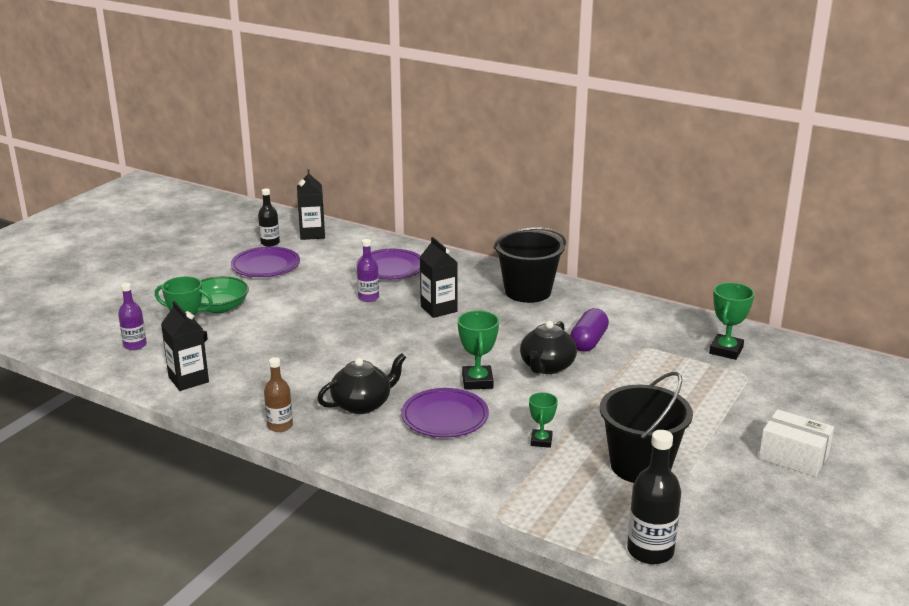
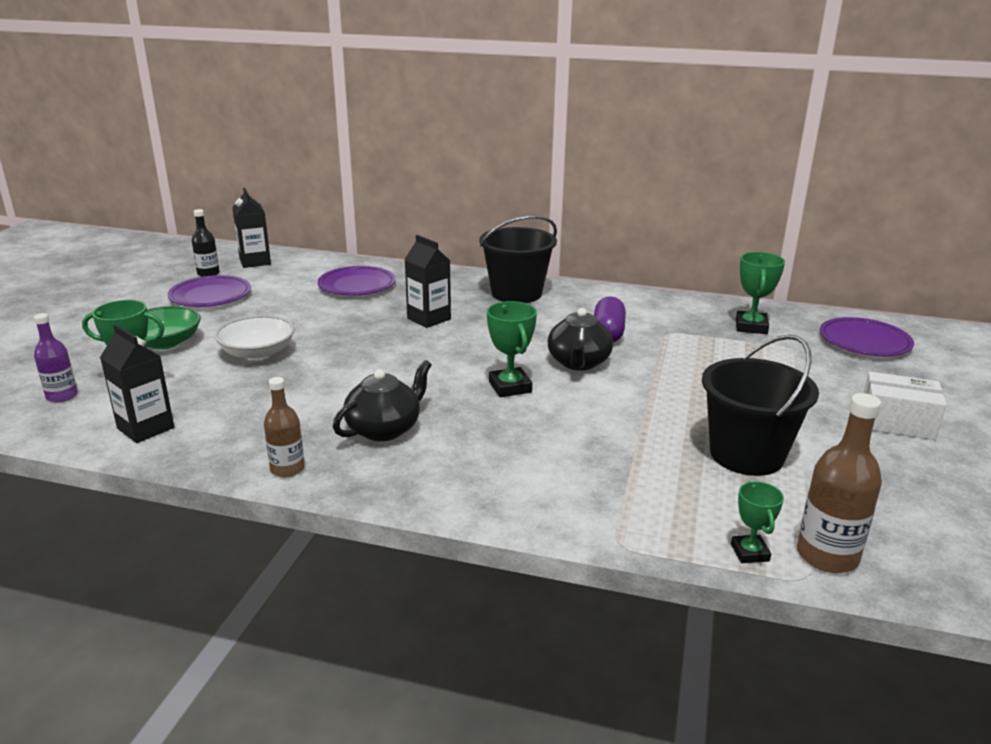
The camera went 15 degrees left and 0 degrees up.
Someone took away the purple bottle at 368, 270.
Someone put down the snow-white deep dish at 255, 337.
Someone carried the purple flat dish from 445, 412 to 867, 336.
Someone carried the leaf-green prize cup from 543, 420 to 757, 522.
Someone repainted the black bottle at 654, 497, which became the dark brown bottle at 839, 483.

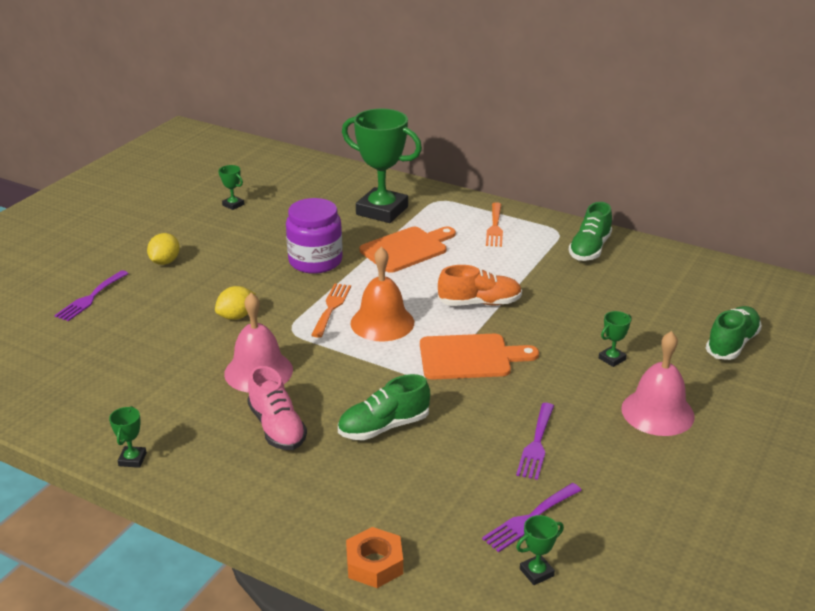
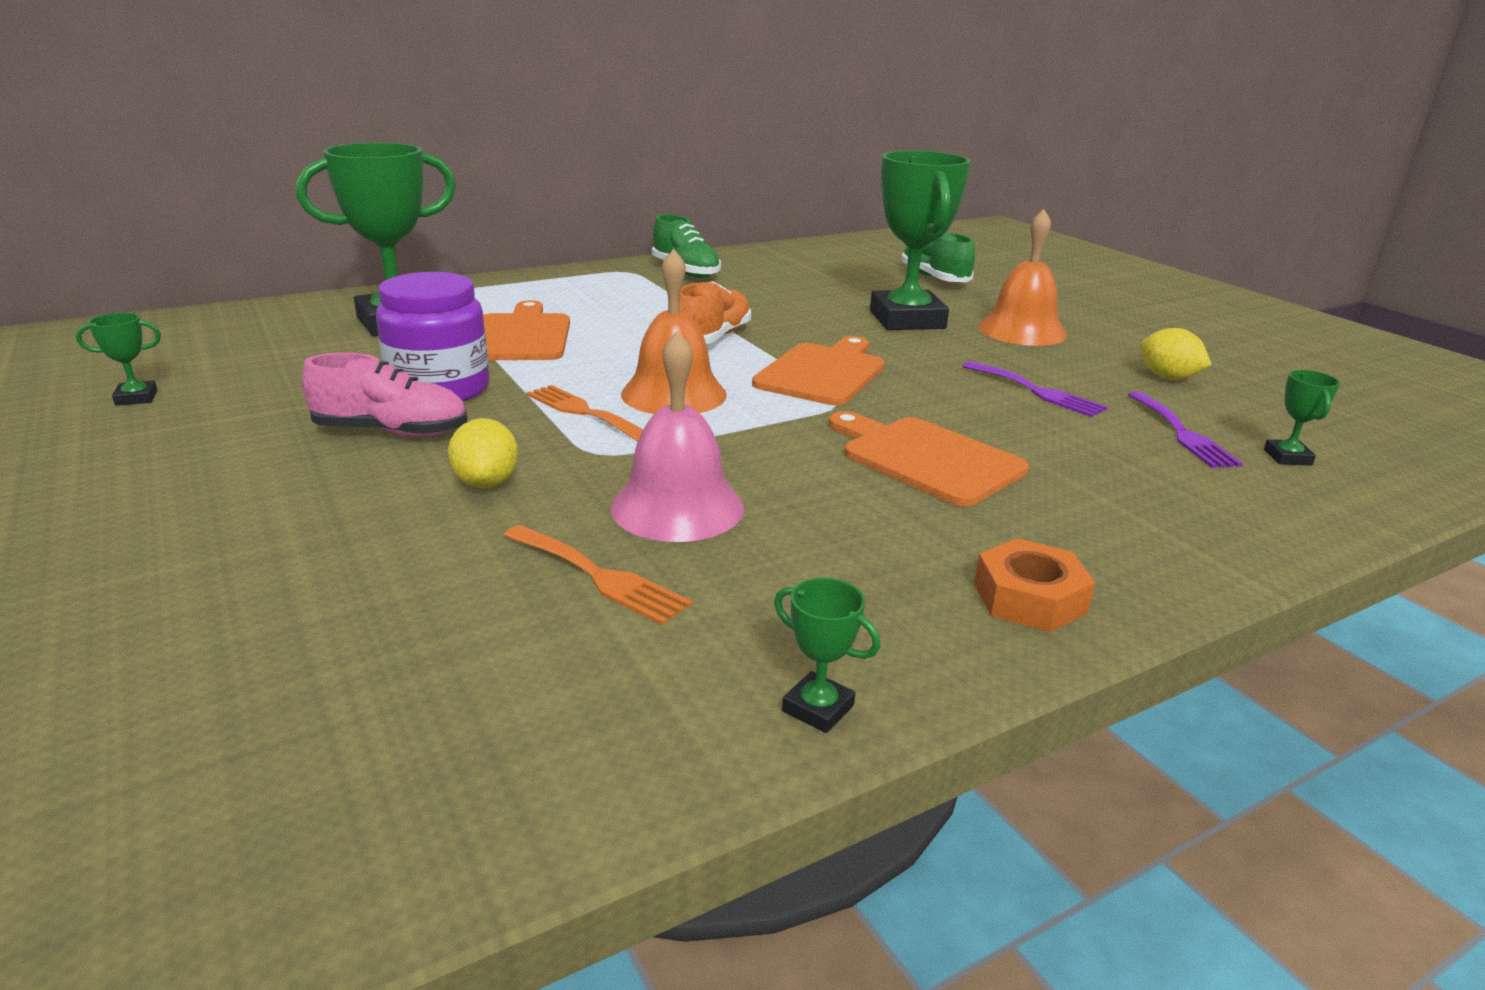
The camera went 60 degrees left and 5 degrees down.
Someone took away the purple dinner fork at 91, 295.
Someone carried the golden lemon from 163, 249 to 1176, 354.
Someone carried the rosy shoe from 277, 408 to 384, 394.
Someone carried the bright orange nut from 374, 557 to 1034, 585.
Someone carried the bright orange dinner fork from 494, 224 to 598, 575.
Someone swapped the leaf-green shoe at 384, 407 for the bright orange chopping board at 929, 459.
Someone repainted the rosy hand bell at 658, 383, which became the bright orange hand bell at 1022, 277.
Someone scaled the leaf-green prize cup at 615, 339 by 2.49.

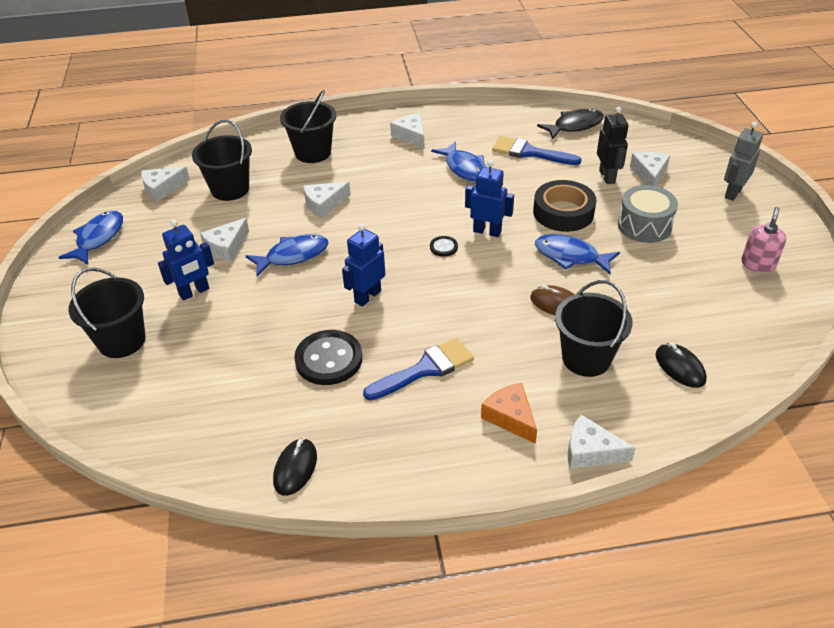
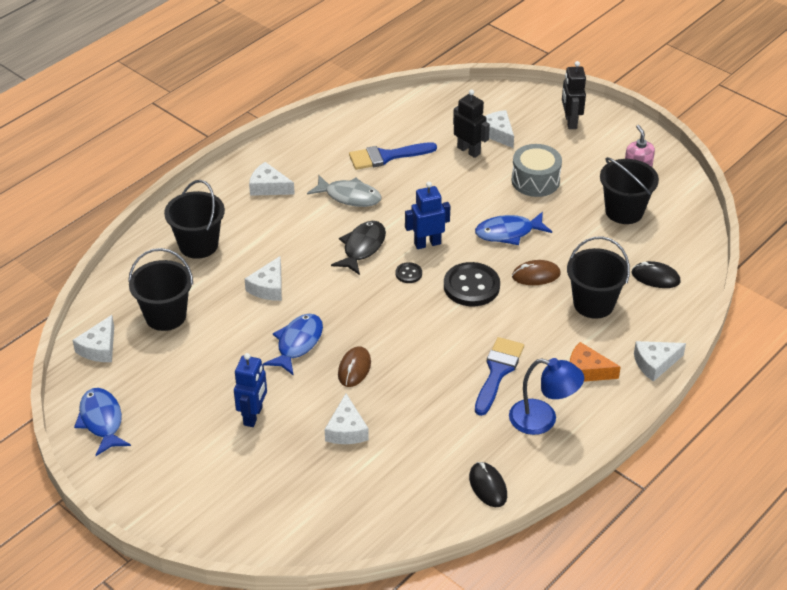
The camera went 40 degrees left and 0 degrees up.
Someone took away the blue toy robot at 363, 265.
Someone took away the black tape at 565, 206.
Someone put down the dark brown mouse at 354, 366.
Someone put down the blue lamp at 546, 396.
Someone carried the black bucket from 107, 312 to 629, 190.
Someone carried the snow-white cheese from 224, 240 to 347, 418.
Someone carried the black button from 328, 357 to 472, 284.
Someone carried the black toy fish from 570, 124 to 358, 248.
Someone repainted the blue toy fish at 458, 161, which became the grey toy fish at 344, 191.
Someone repainted the grey toy robot at 743, 161, which became the black toy robot at 574, 95.

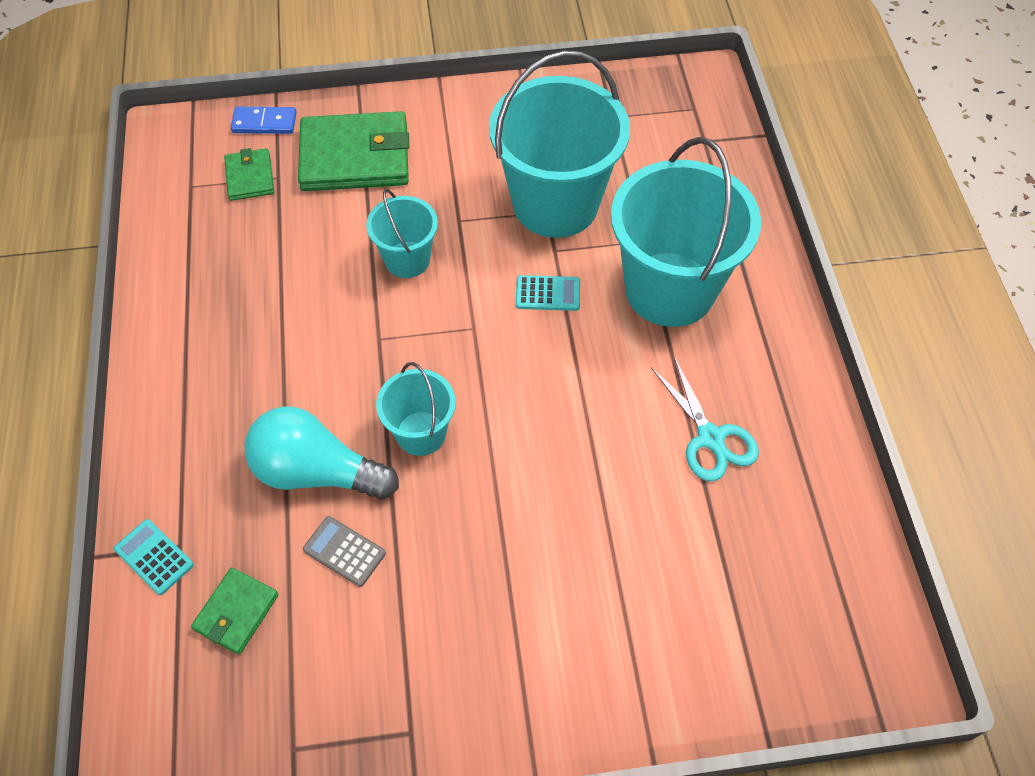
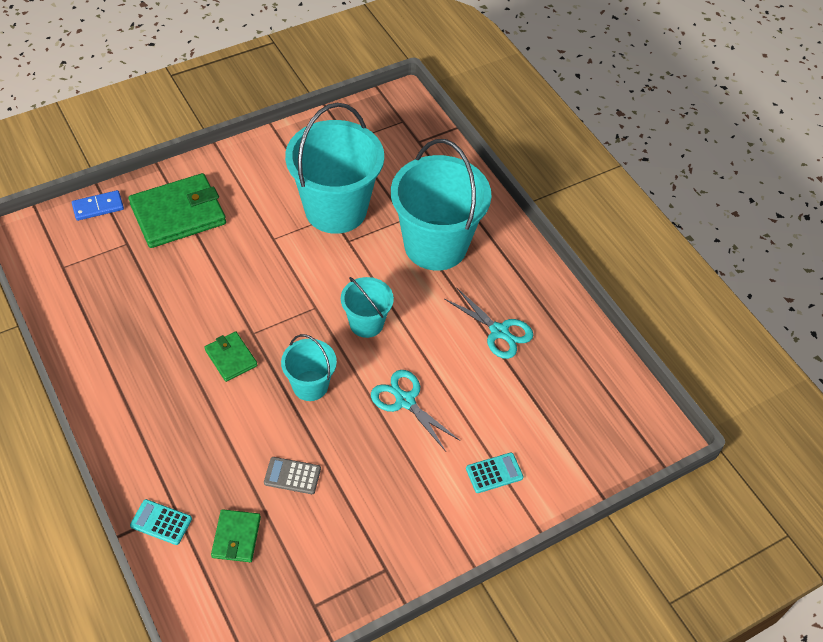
The camera went 25 degrees left and 5 degrees down.
Someone took away the aqua light bulb at 322, 453.
Someone put down the aqua shears at 416, 411.
Someone carried the leaf-green billfold from 249, 174 to 230, 357.
Someone carried the aqua bucket from 402, 233 to 367, 307.
Someone carried the aqua adding machine from 548, 293 to 495, 472.

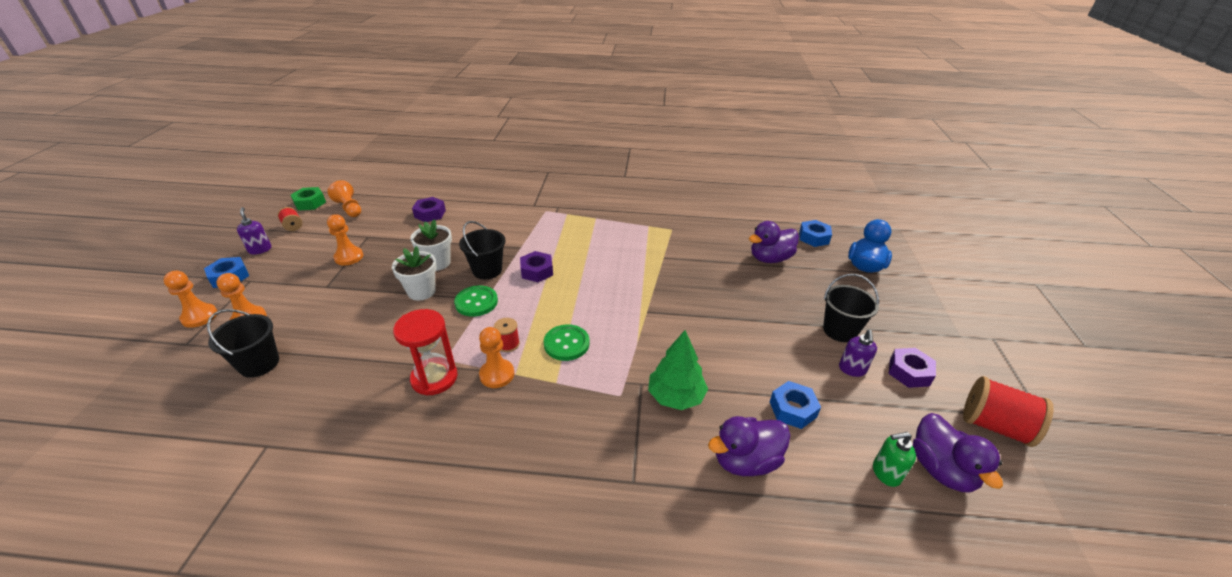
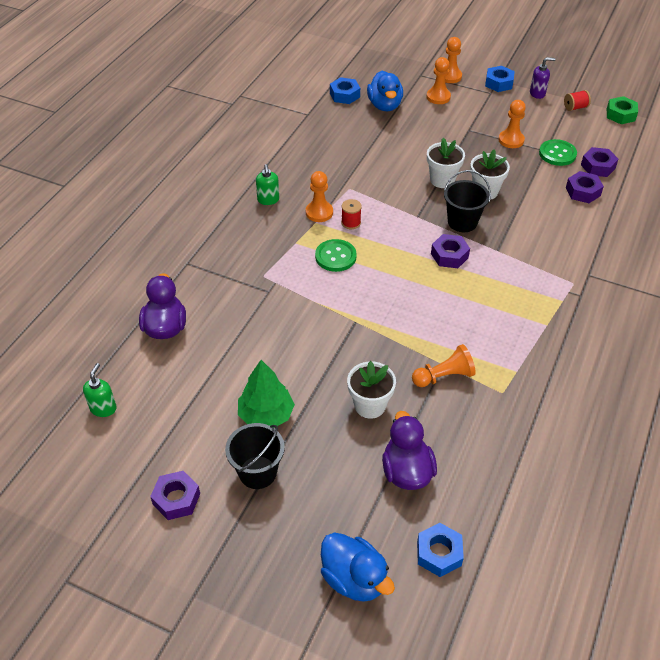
The camera went 110 degrees right and 10 degrees up.
Someone took away the red sandglass at 425, 352.
Someone took away the purple soap dispenser at 858, 353.
Someone took away the purple duck at 958, 452.
Someone took away the red reel of thread at 1008, 411.
Someone put down the leaf-green soap dispenser at 267, 184.
Someone put down the snow-white plant pot at 371, 390.
Someone put down the purple nut at 599, 162.
Someone carried the bright orange pawn from 344, 198 to 444, 365.
Someone carried the leaf-green button from 476, 301 to 558, 152.
Someone carried the leaf-green toy tree from 678, 370 to 266, 394.
Someone carried the blue nut from 795, 405 to 345, 90.
Someone swapped the black bucket at 243, 343 for the blue duck at 385, 91.

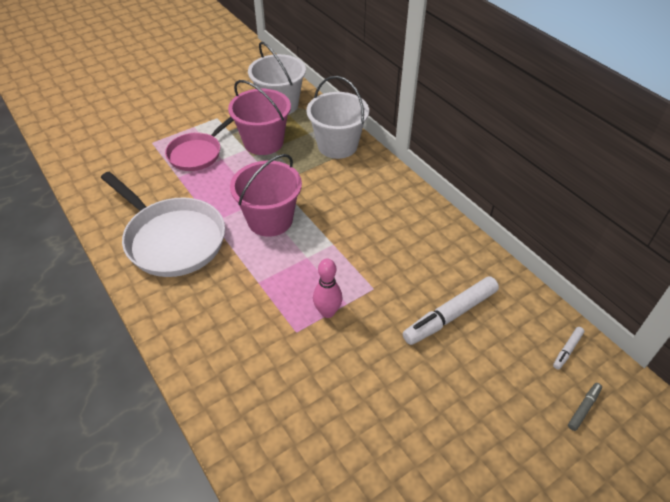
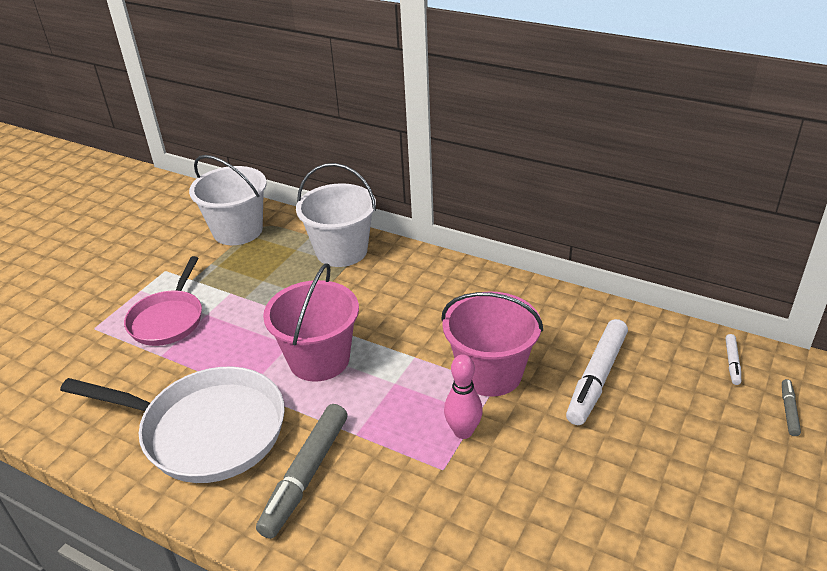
The camera went 25 degrees left and 10 degrees down.
Someone put down the grey marker pen at 302, 471.
Someone carried the rosy bucket from 259, 117 to 492, 344.

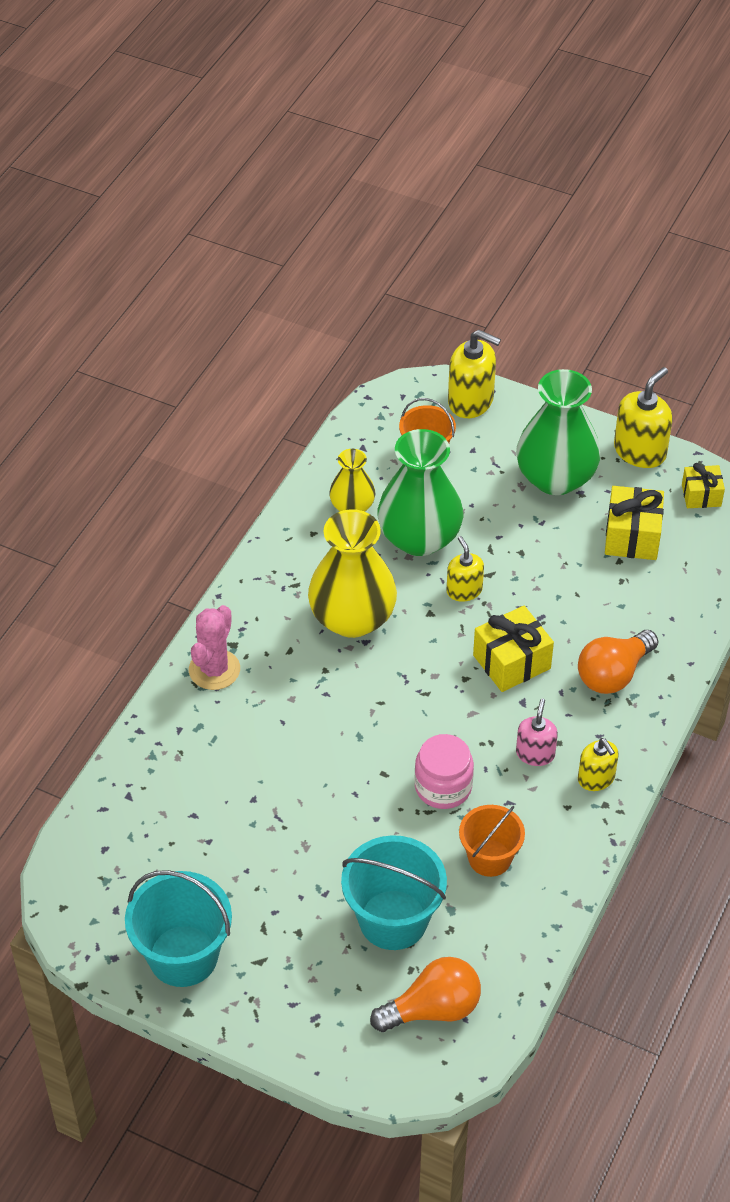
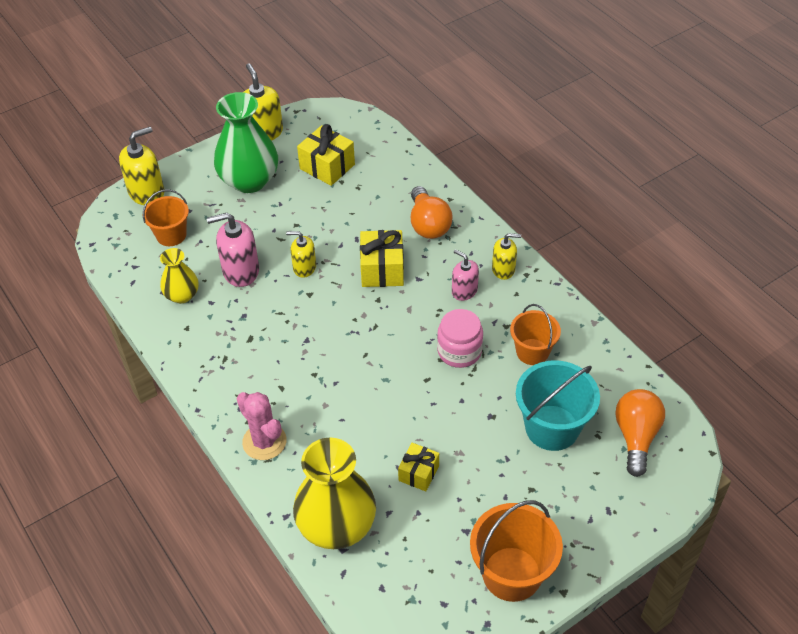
The camera went 60 degrees left and 0 degrees up.
Someone carried the golden tall vase from 352, 573 to 334, 493.
Someone carried the golden wrapped gift from 703, 485 to 418, 467.
Someone swapped the leaf-green tall vase at 420, 492 for the rosy soap dispenser at 233, 250.
Someone repainted the aqua bucket at 178, 928, which became the bright orange bucket at 516, 551.

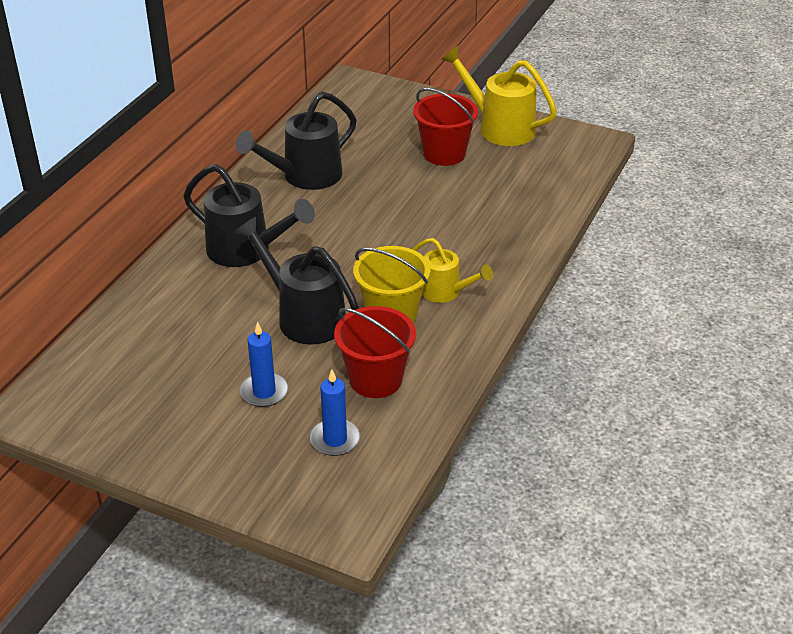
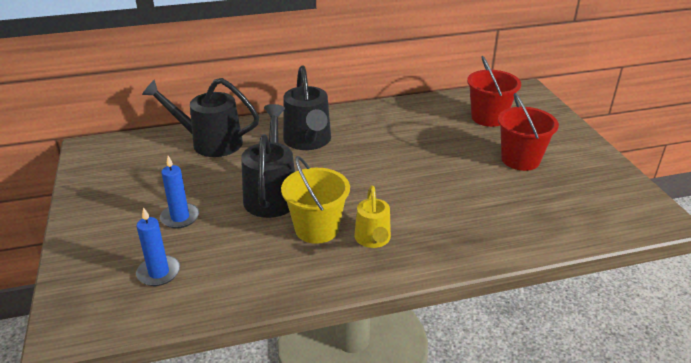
The camera went 50 degrees right and 5 degrees down.
Someone took away the golden watering pot at 499, 96.
Someone carried the black watering pot from 296, 141 to 200, 117.
Someone carried the red bucket from 375, 352 to 494, 91.

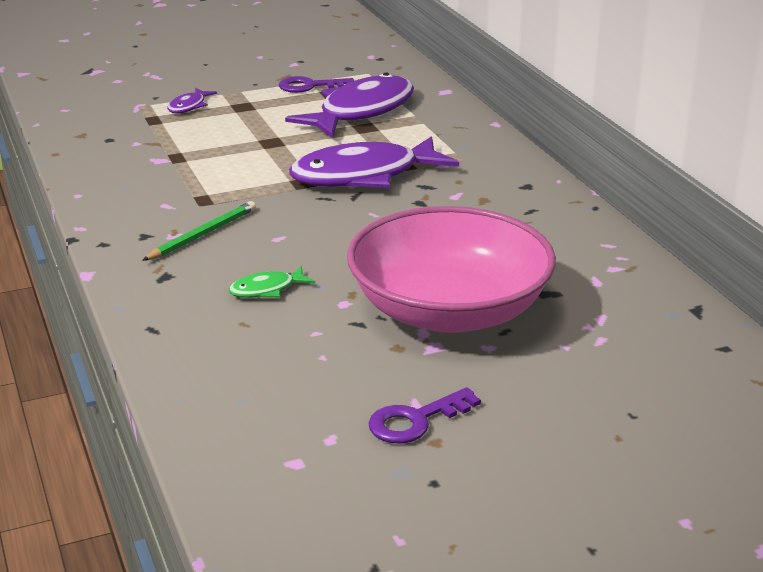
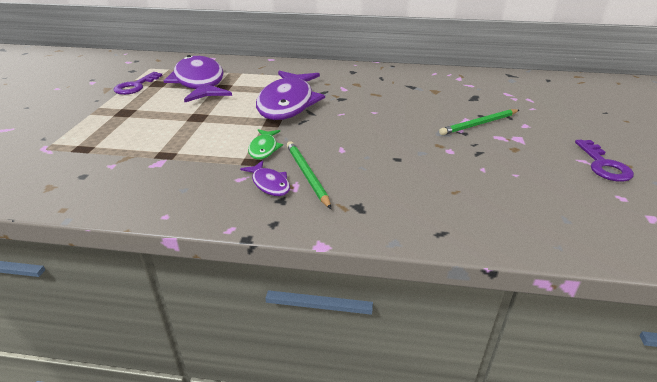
The camera went 60 degrees left and 5 degrees up.
Someone carried the purple toy fish from 192, 100 to 265, 178.
Someone carried the leaf-green toy fish from 272, 282 to 265, 144.
Someone swapped the rosy deep dish at 451, 269 for the leaf-green wooden pencil at 479, 122.

